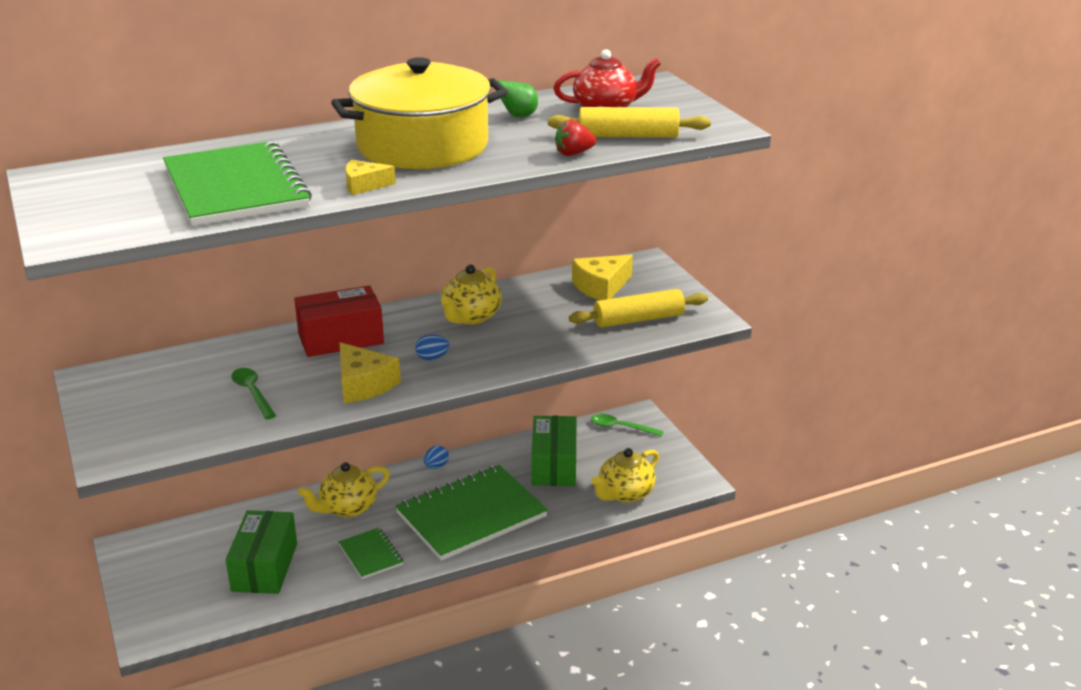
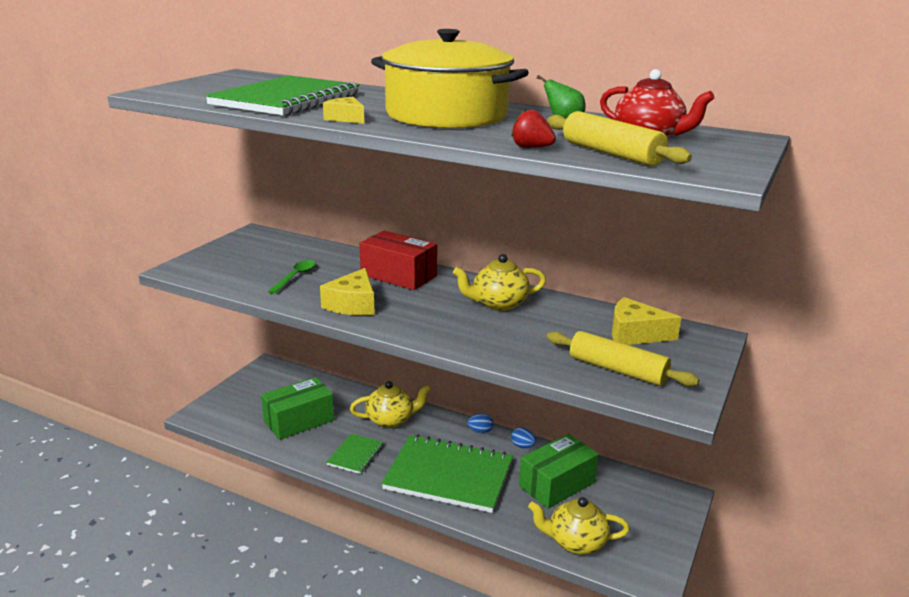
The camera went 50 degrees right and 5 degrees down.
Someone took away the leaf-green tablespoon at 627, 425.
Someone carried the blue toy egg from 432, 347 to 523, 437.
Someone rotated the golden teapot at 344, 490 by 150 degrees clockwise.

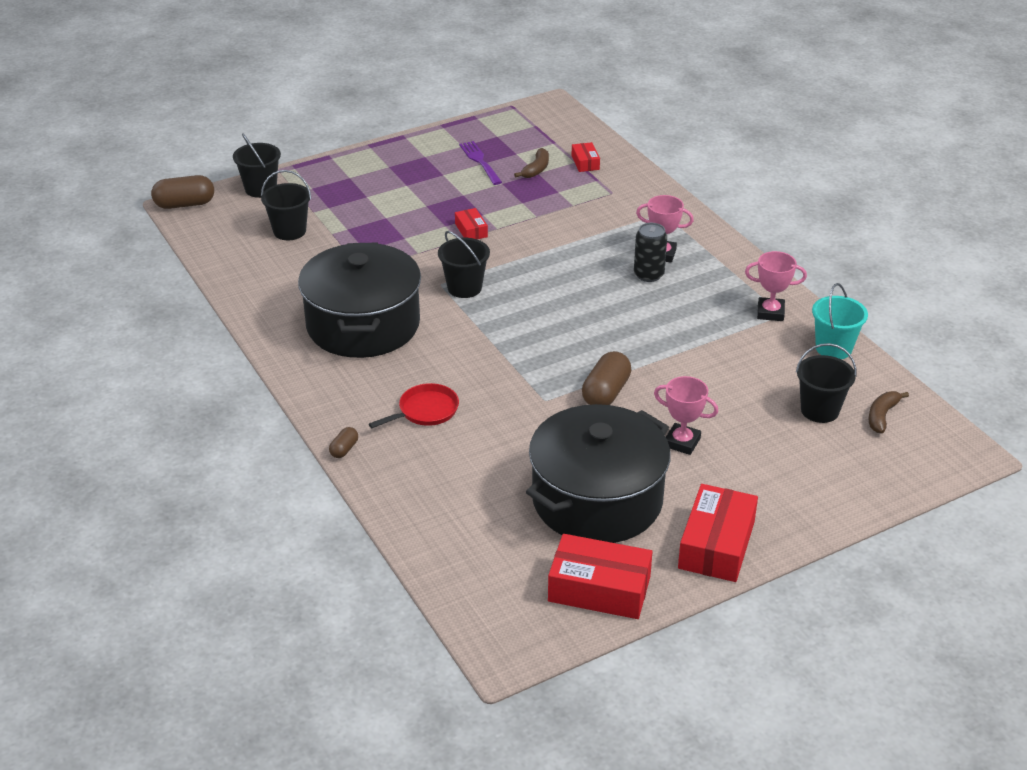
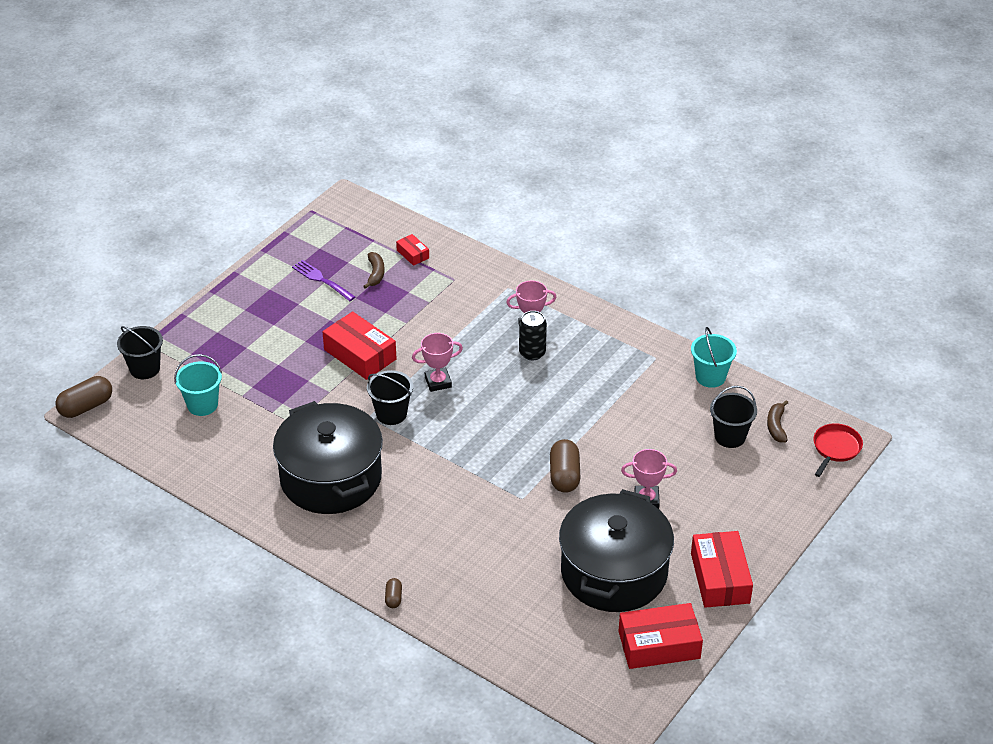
The camera went 25 degrees left and 5 degrees up.
Someone carried the red skillet from 414, 405 to 838, 450.
Someone carried the rosy prize cup from 776, 286 to 437, 362.
Someone repainted the black bucket at 286, 205, which became the aqua bucket at 198, 385.
Someone scaled the red box at 471, 223 by 2.00.

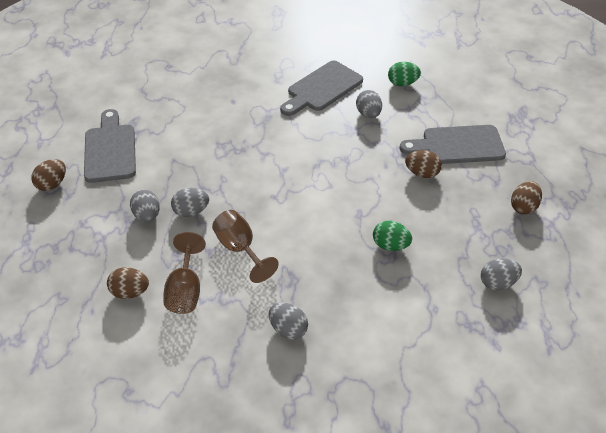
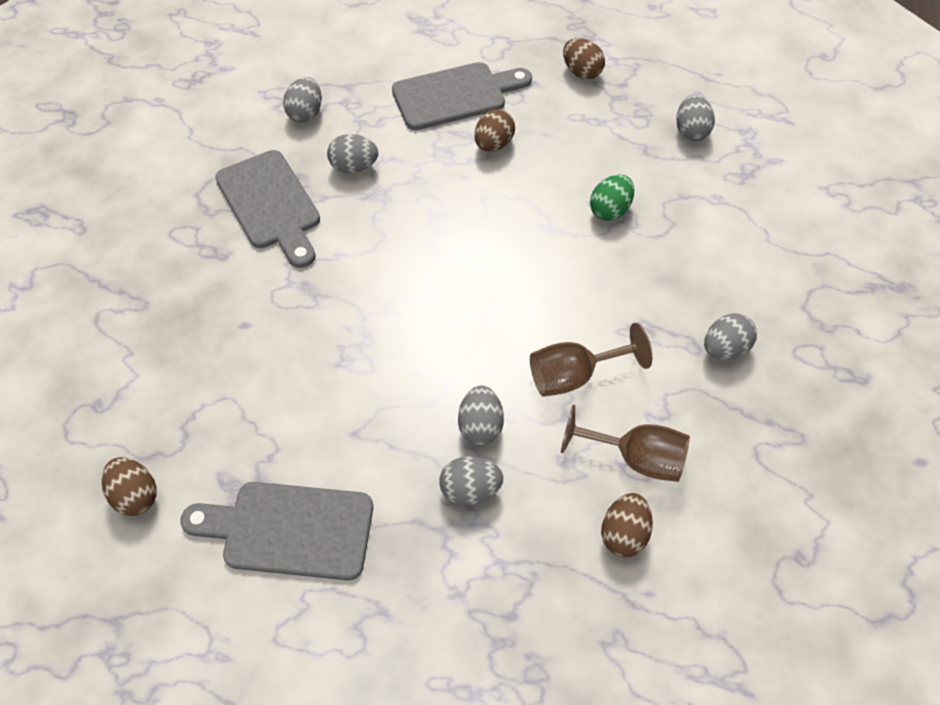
The camera went 75 degrees left and 10 degrees up.
Someone carried the dark brown toy egg from 48, 175 to 129, 486.
Someone repainted the leaf-green toy egg at 404, 74, which became the grey toy egg at 302, 99.
Someone rotated the grey chopping board at 453, 144 by 120 degrees counterclockwise.

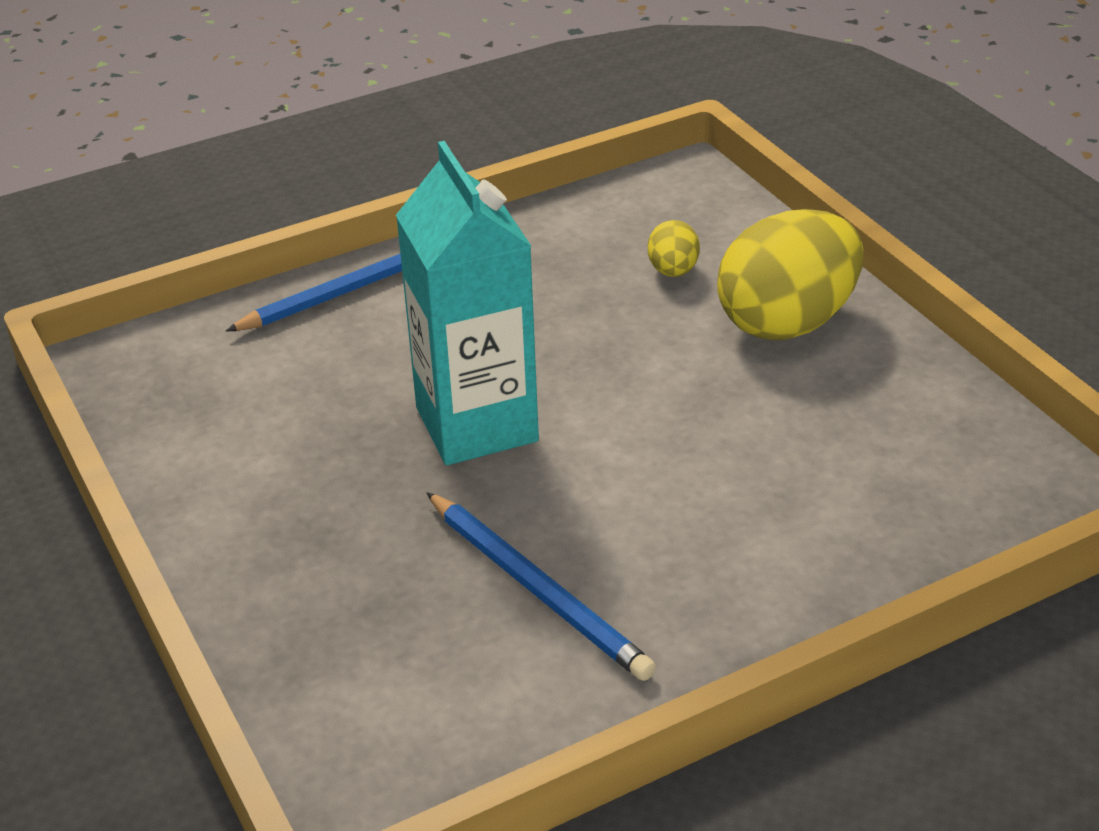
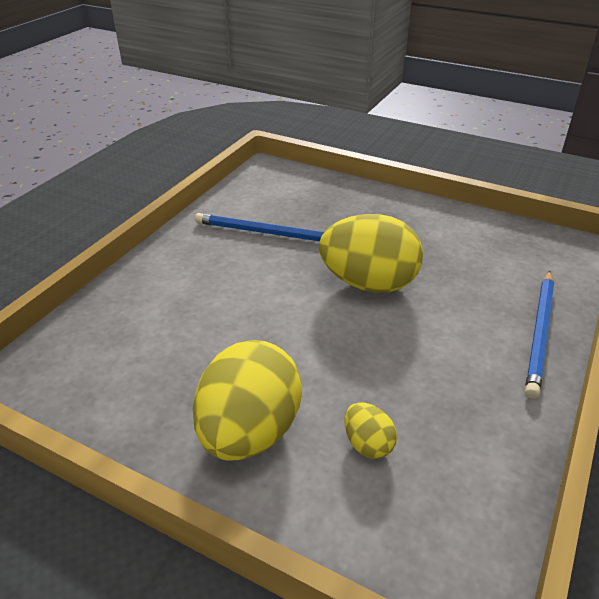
The camera went 145 degrees right and 0 degrees up.
Someone swapped the aqua carton at 467, 303 for the golden toy egg at 371, 253.

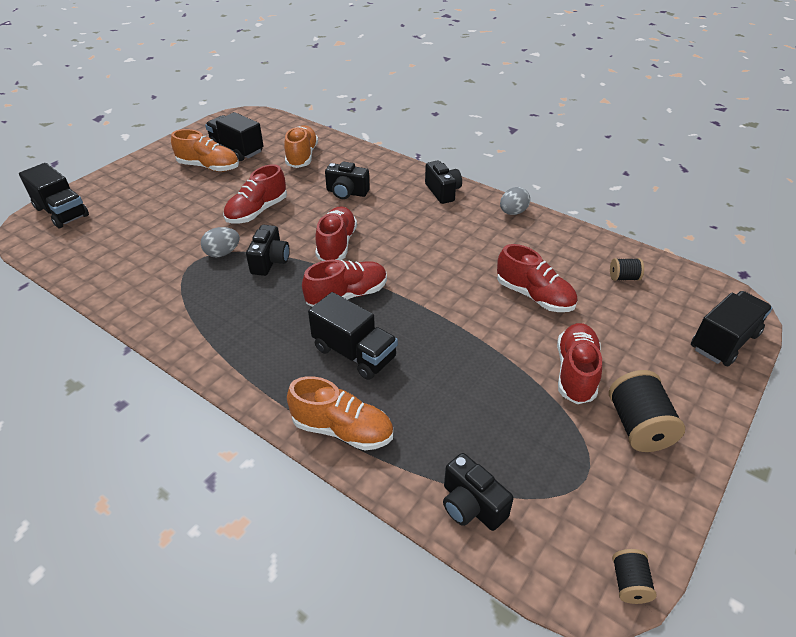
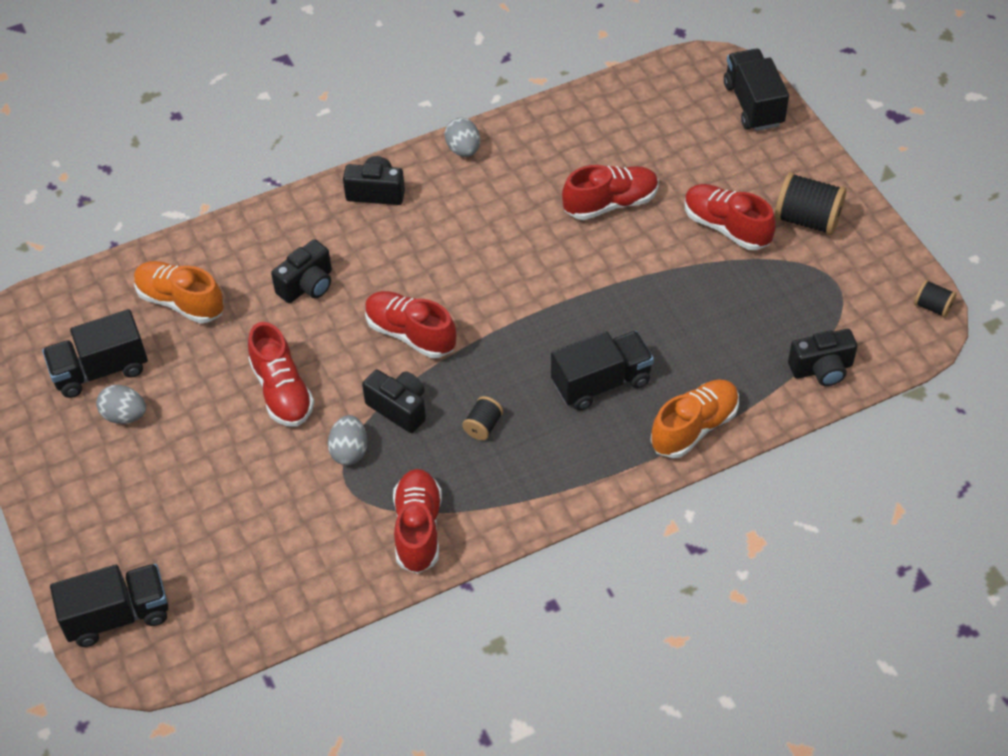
The camera went 60 degrees left and 10 degrees up.
Someone carried the red shoe from 344, 283 to 417, 521.
Someone carried the black reel of thread from 627, 269 to 482, 418.
Someone swapped the bright orange shoe at 205, 150 for the grey toy egg at 121, 404.

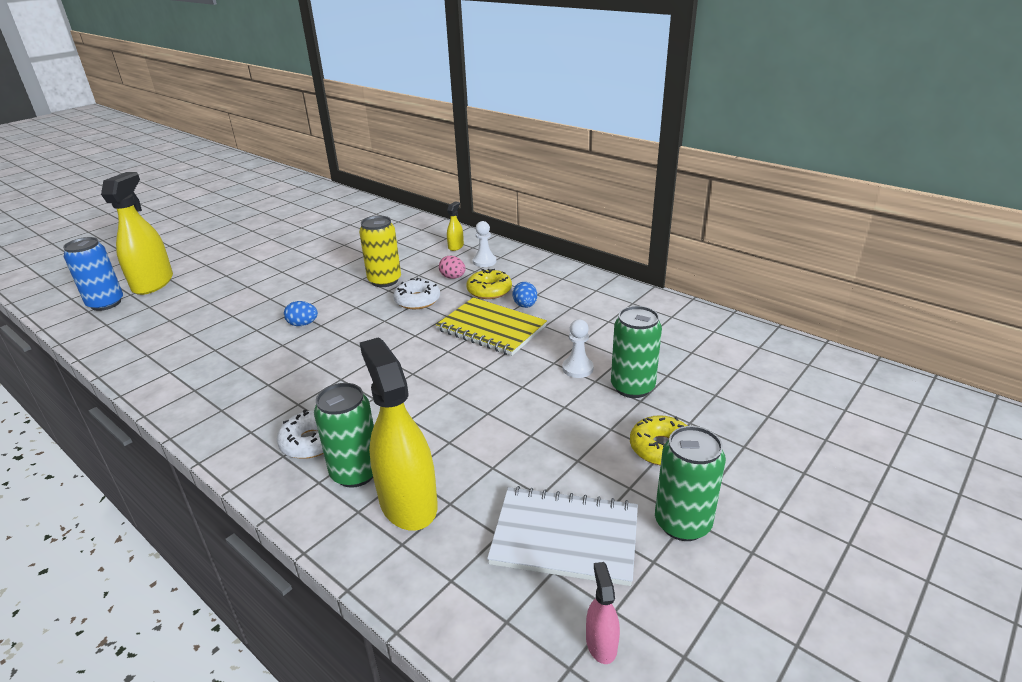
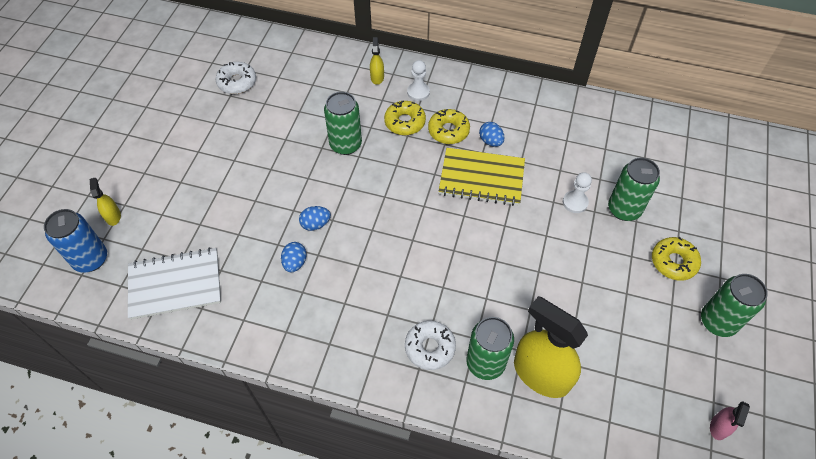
The camera went 25 degrees left and 25 degrees up.
Someone put down the blue toy egg at 293, 257.
Someone carried the snow-white doughnut from 416, 293 to 236, 78.
Someone carried the snow-white notepad from 562, 536 to 174, 283.
Someone swapped the rosy toy egg at 452, 267 for the golden doughnut at 405, 118.
Someone repainted the golden tin at 380, 251, which became the leaf-green tin at 343, 123.
Someone rotated the rosy spray bottle at 603, 613 by 120 degrees counterclockwise.
Someone scaled the golden spray bottle at 137, 233 by 0.44.

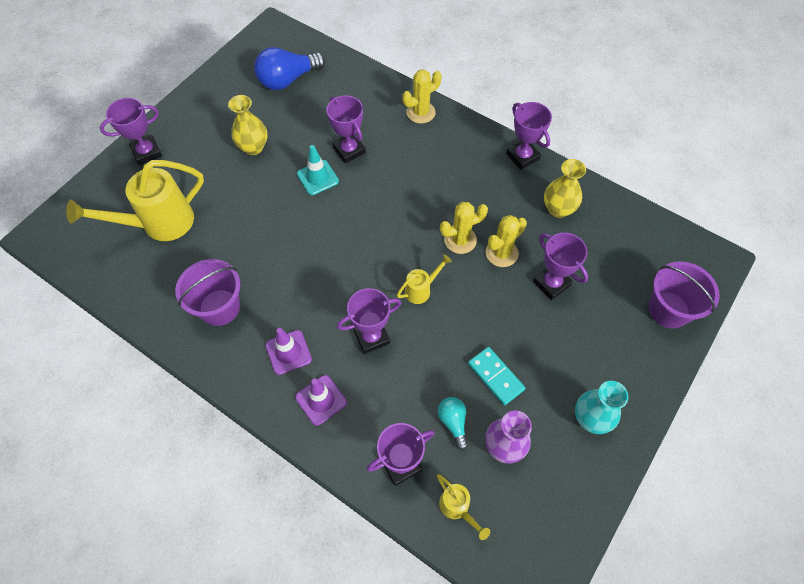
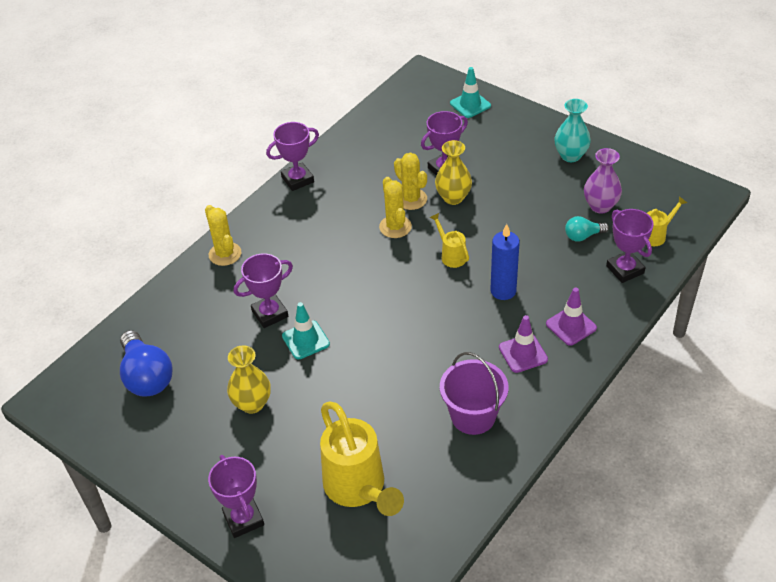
The camera went 85 degrees left and 15 degrees down.
Someone took away the aqua domino tile at 496, 376.
Someone carried the golden tall vase from 565, 188 to 453, 172.
Someone swapped the purple prize cup at 369, 321 for the blue pillar candle at 505, 262.
Someone swapped the purple bucket at 684, 295 for the aqua safety cone at 470, 92.

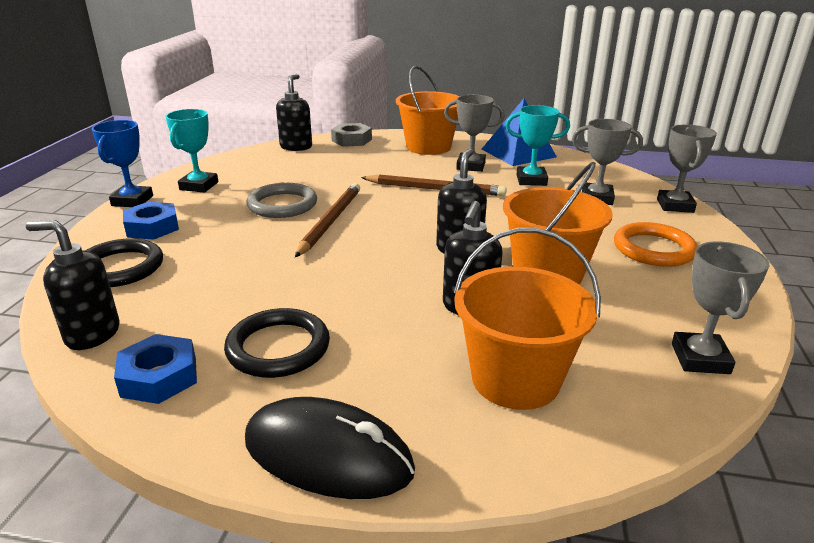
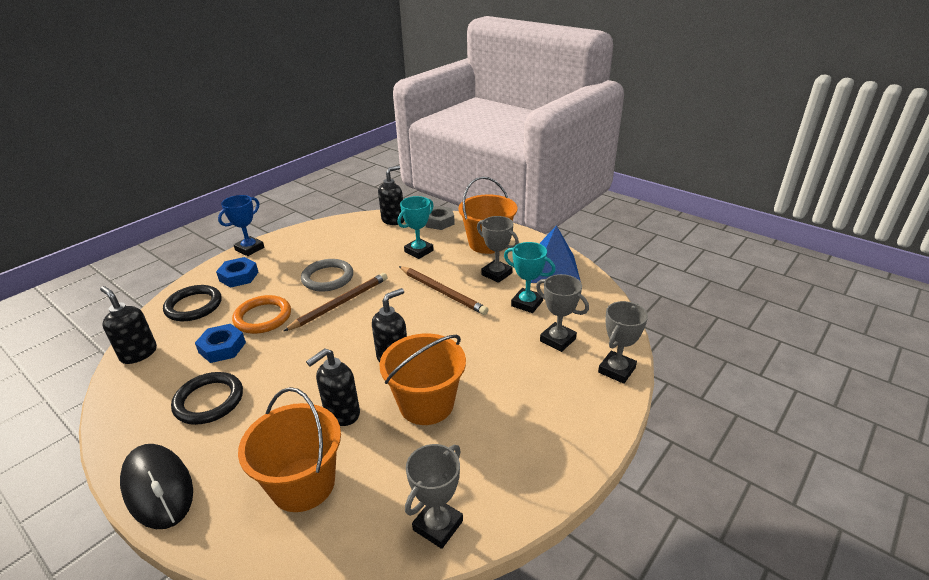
The camera went 30 degrees right and 5 degrees up.
Someone carried the blue nut from 155, 369 to 220, 343.
Someone carried the aqua prize cup from 192, 151 to 416, 227.
Someone carried the bright orange ring from 656, 244 to 261, 314.

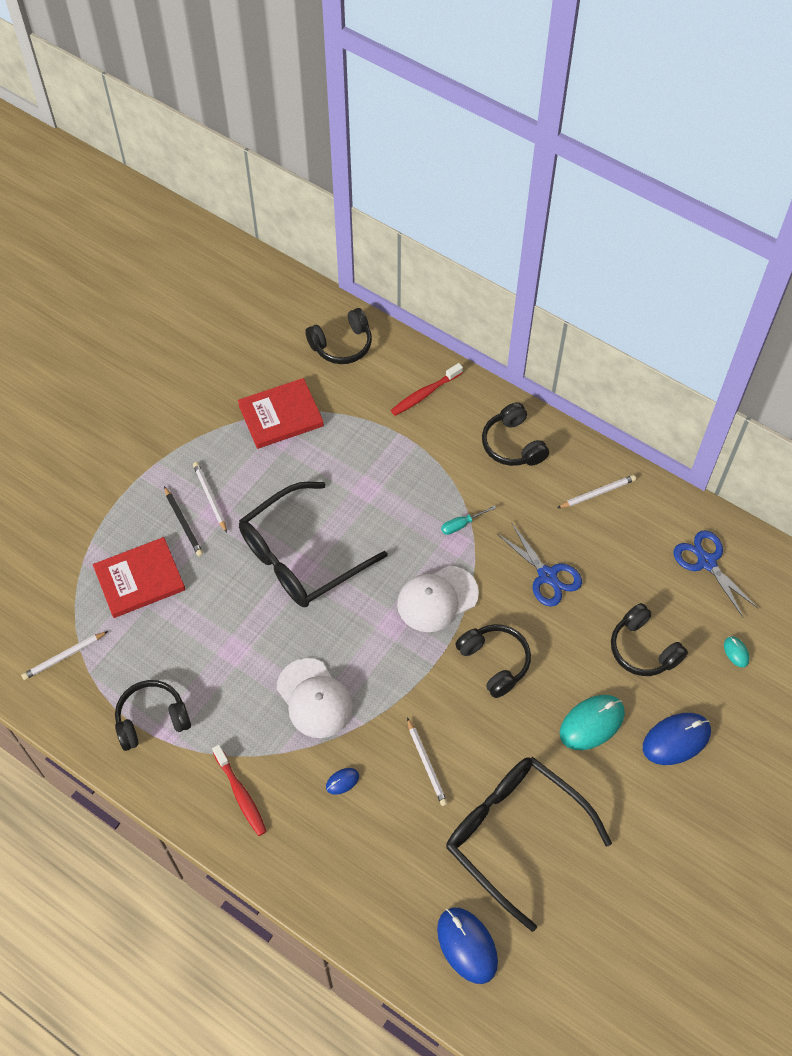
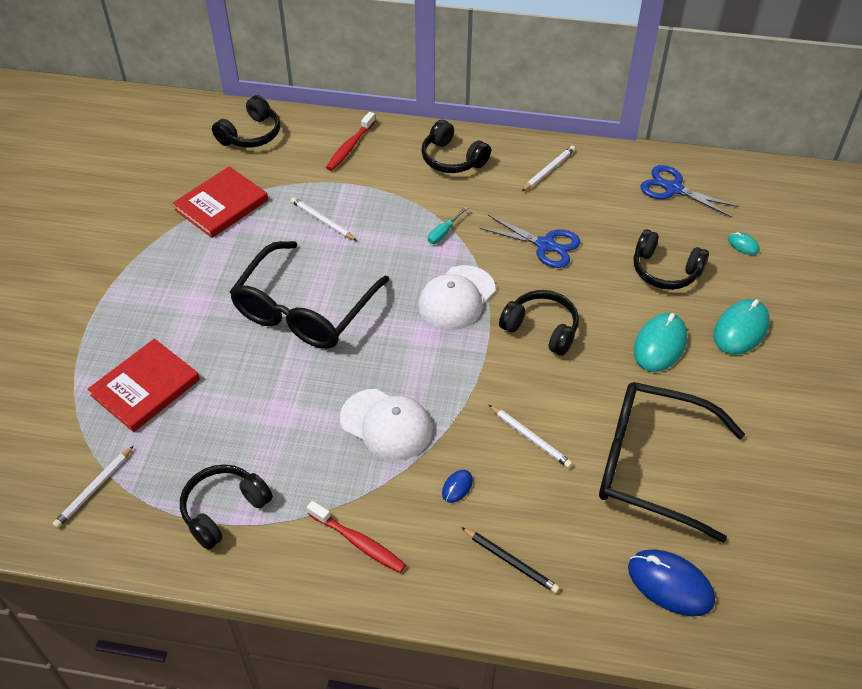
The camera went 25 degrees left and 10 degrees down.
Someone carried the black wooden pencil from 183, 521 to 510, 560.
Someone carried the snow-white wooden pencil from 210, 497 to 324, 219.
Someone repainted the blue mouse at 677, 739, which became the aqua mouse at 742, 327.

